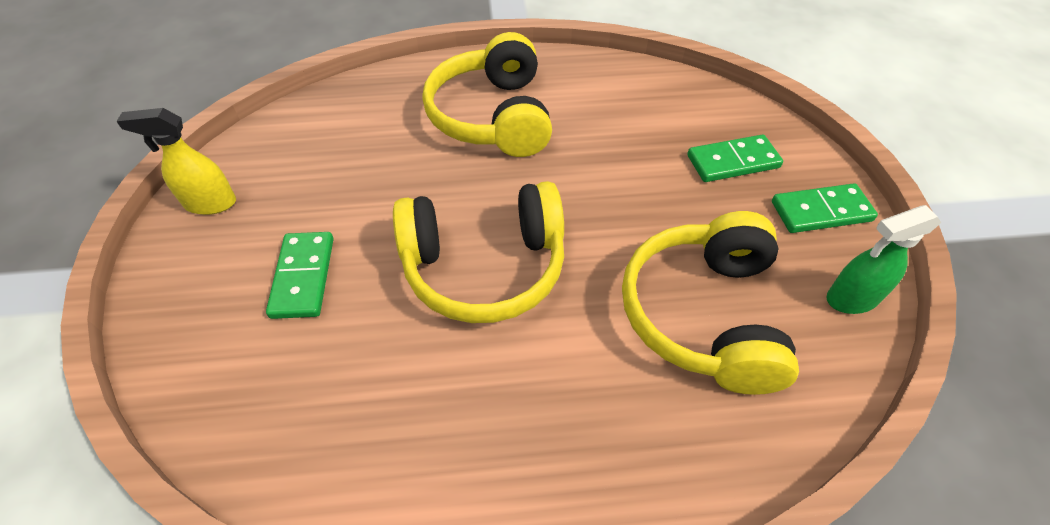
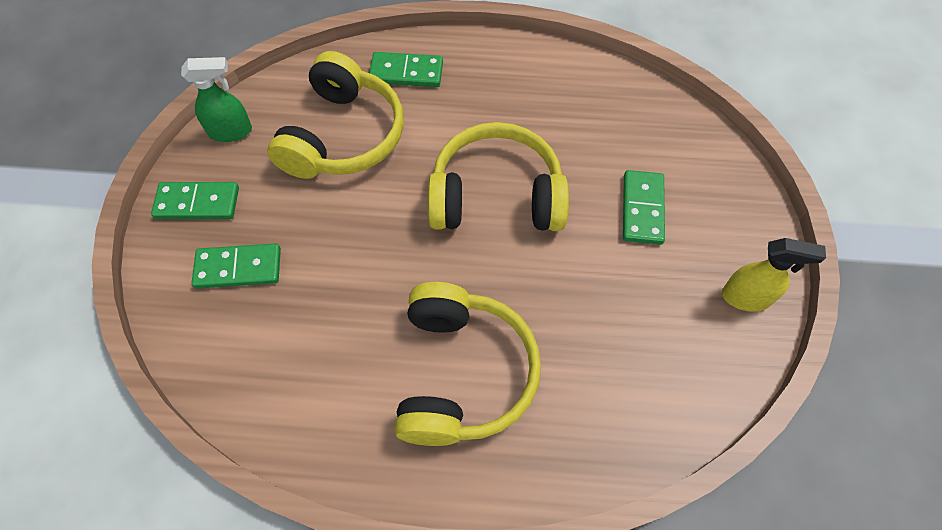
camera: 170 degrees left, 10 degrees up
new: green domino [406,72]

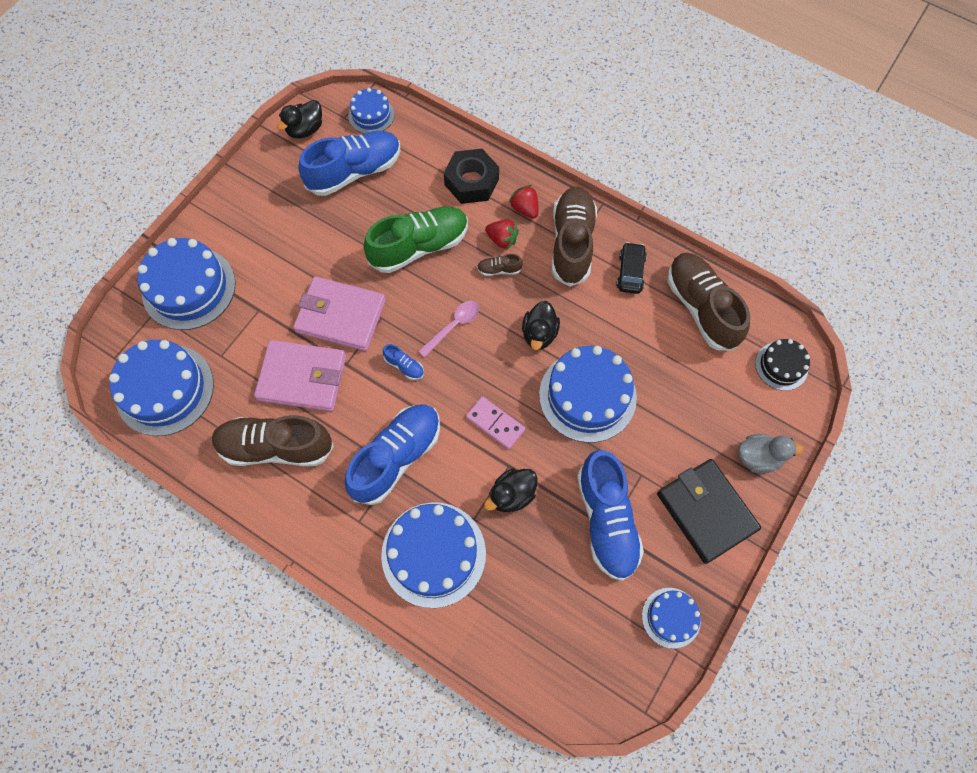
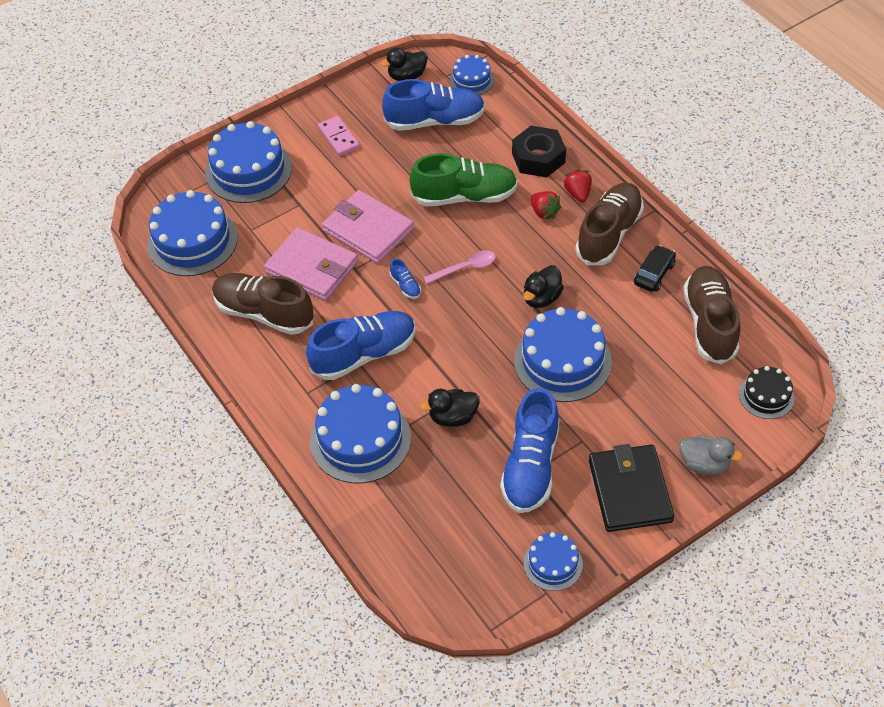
camera: 25 degrees right, 15 degrees down
gone: brown shoe [499,270]
shifted: pink domino [495,423] to [338,138]

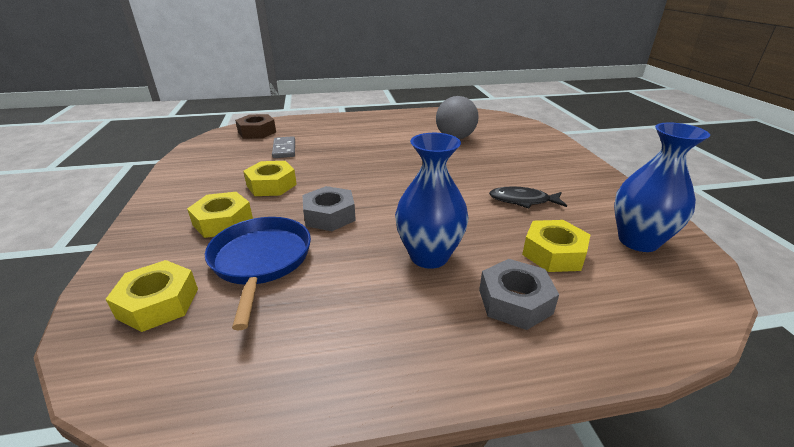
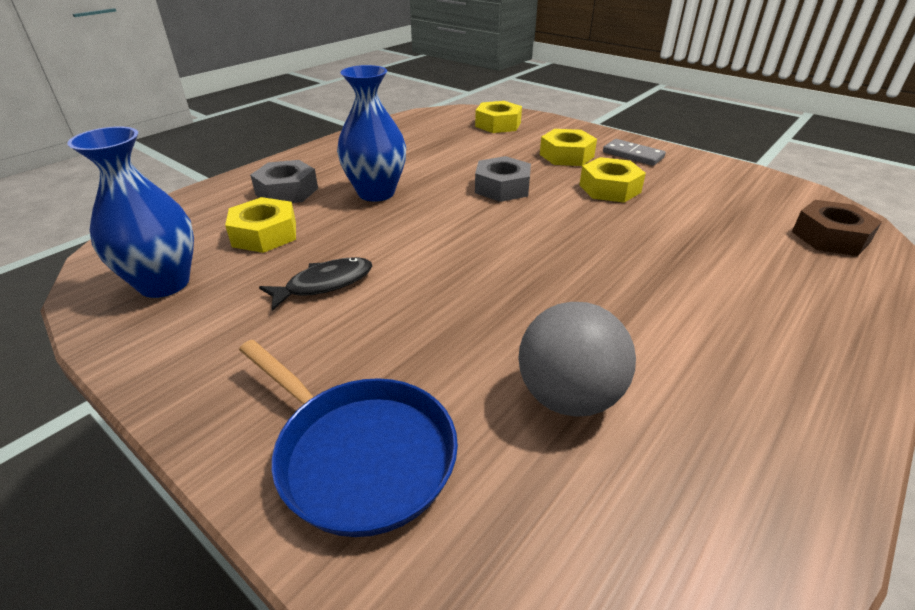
camera: 140 degrees right, 5 degrees up
shifted: grey domino [284,149] to [633,155]; blue pan [261,261] to [360,454]

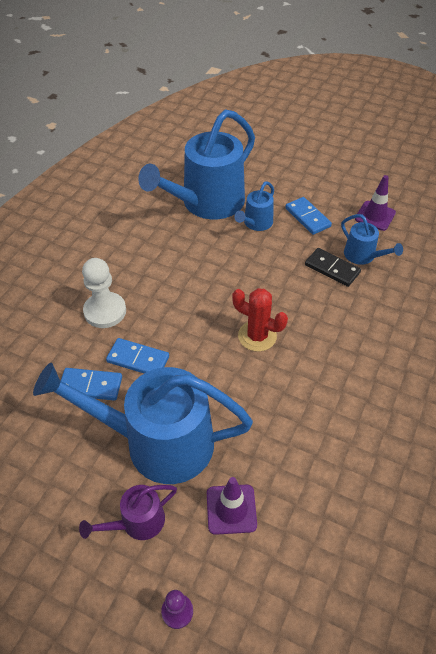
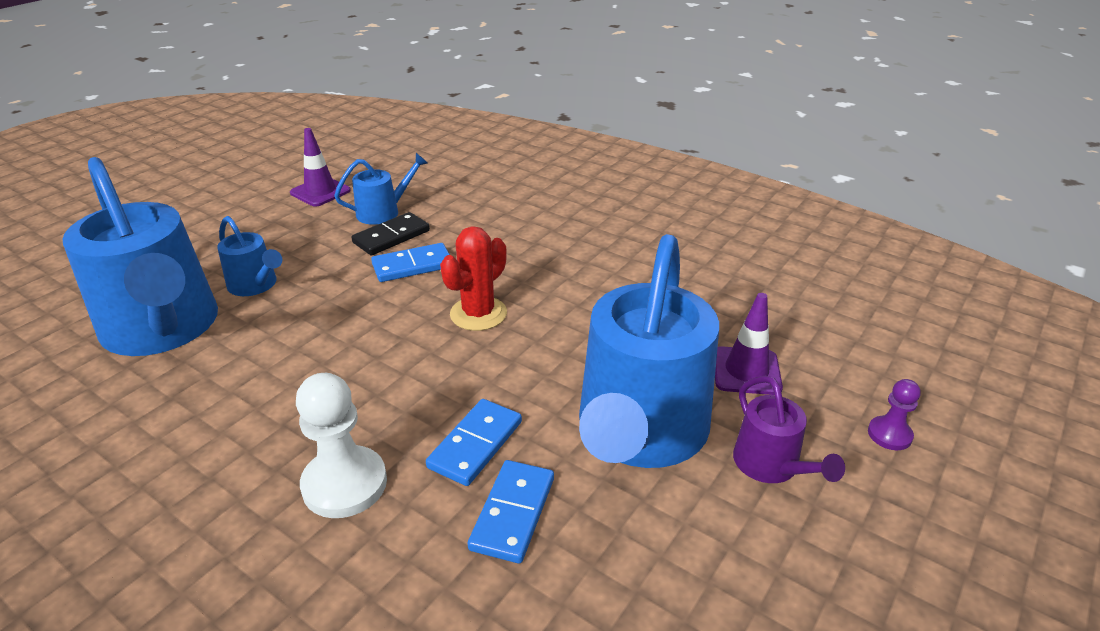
camera: 80 degrees left, 15 degrees down
shifted: blue domino [307,217] to [412,266]

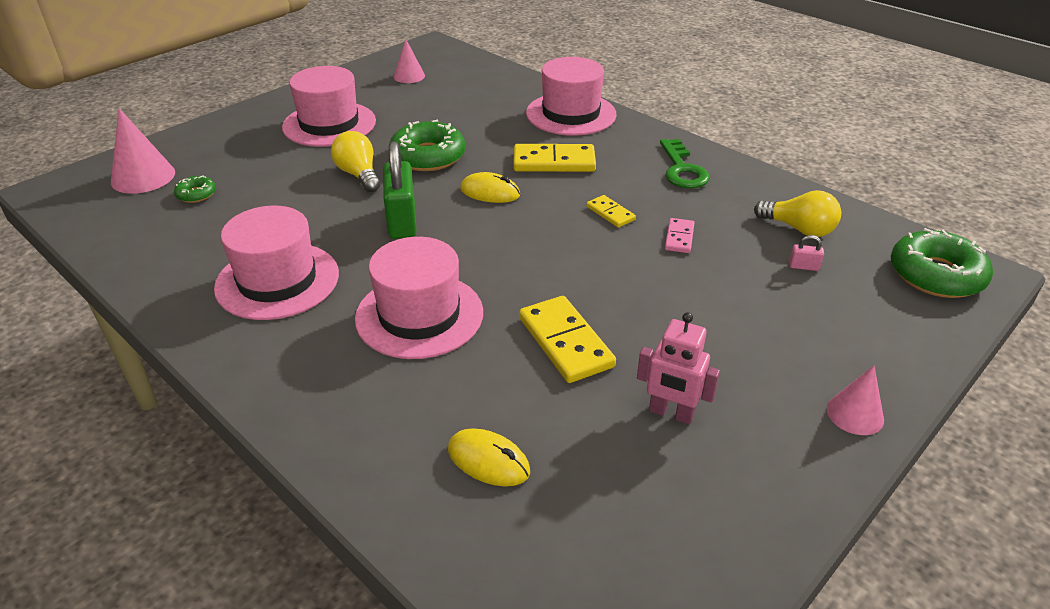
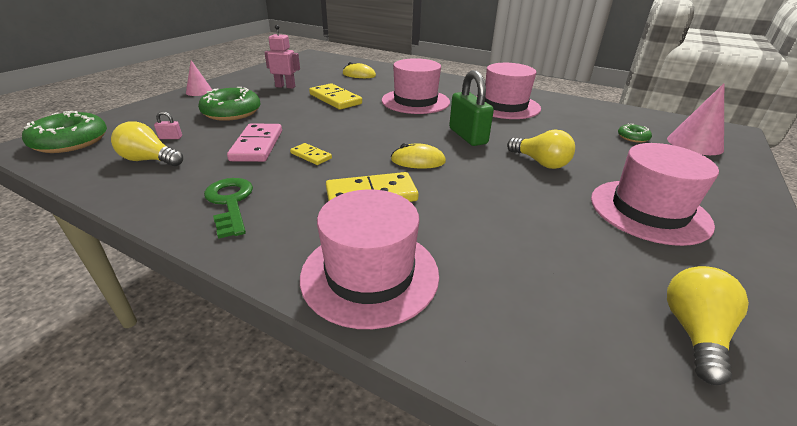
camera: 165 degrees right, 5 degrees down
shifted: green donut [428,156] to [232,112]
swapped: pink cone [409,76] to yellow light bulb [694,332]
scaled: pink domino [679,237] = [257,145] x1.83

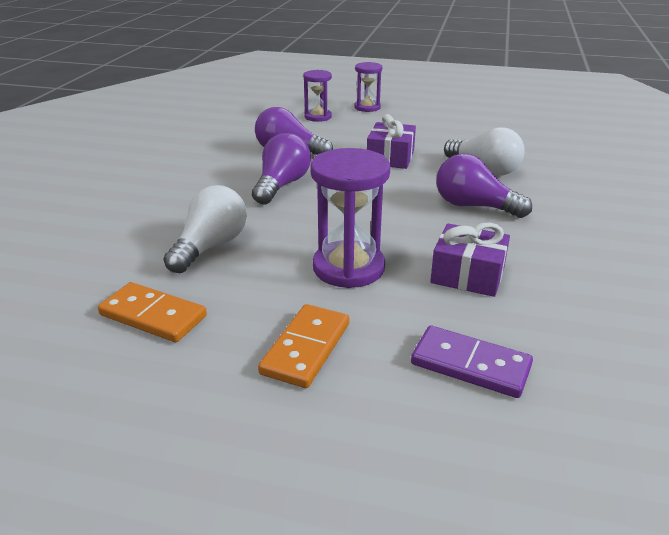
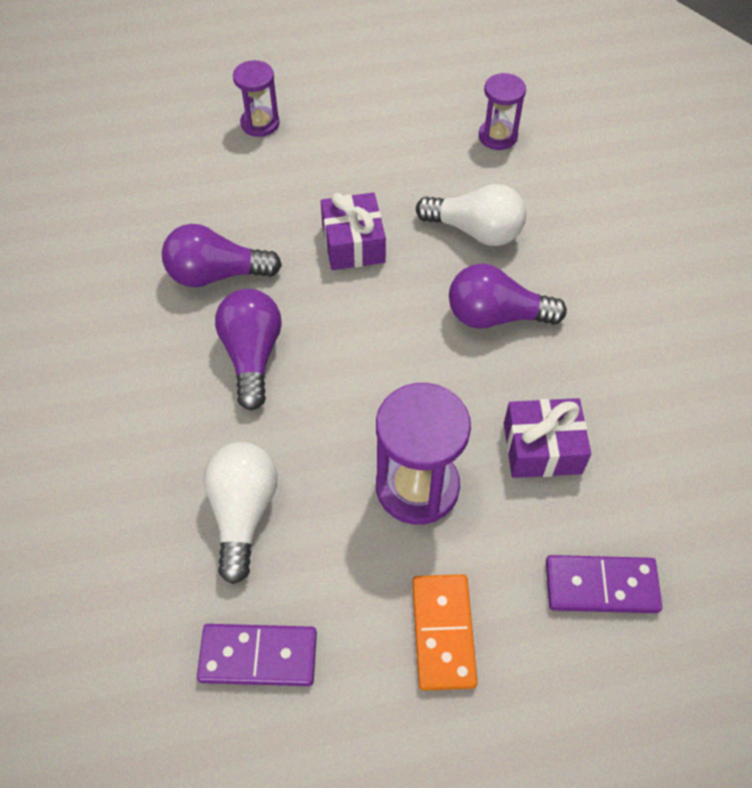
camera: 25 degrees left, 25 degrees up
shifted: purple hourglass [318,117] to [497,136]
repainted: orange domino [153,315] to purple domino [258,656]

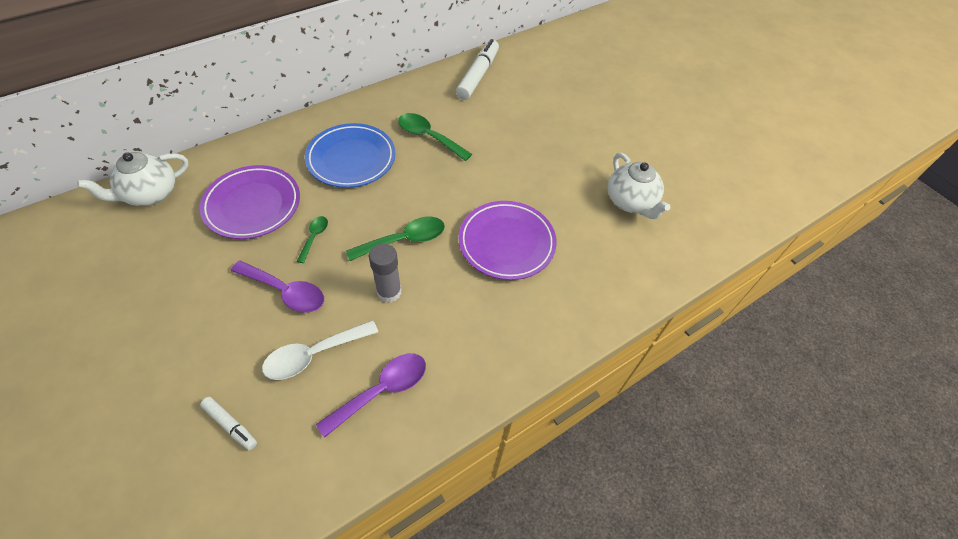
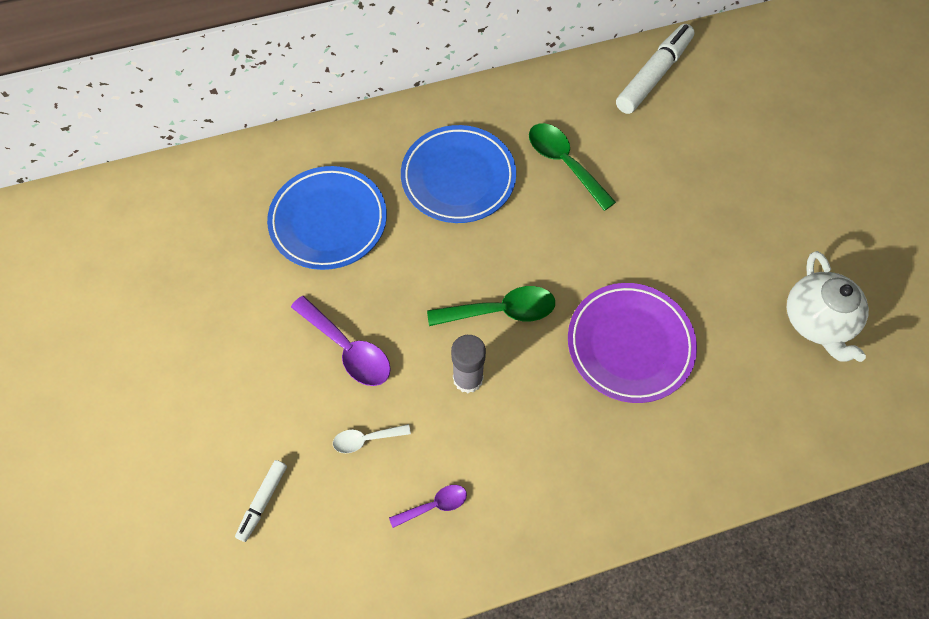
camera: 20 degrees right, 10 degrees up
gone: white teapot [150,194]; green spoon [314,237]
repainted: purple plate [253,205] to blue plate [328,221]
rotated: white marker [230,425] = [263,501] 60 degrees clockwise
scaled: white spoon [314,354] = [366,439] x0.57; purple spoon [382,390] = [434,505] x0.57

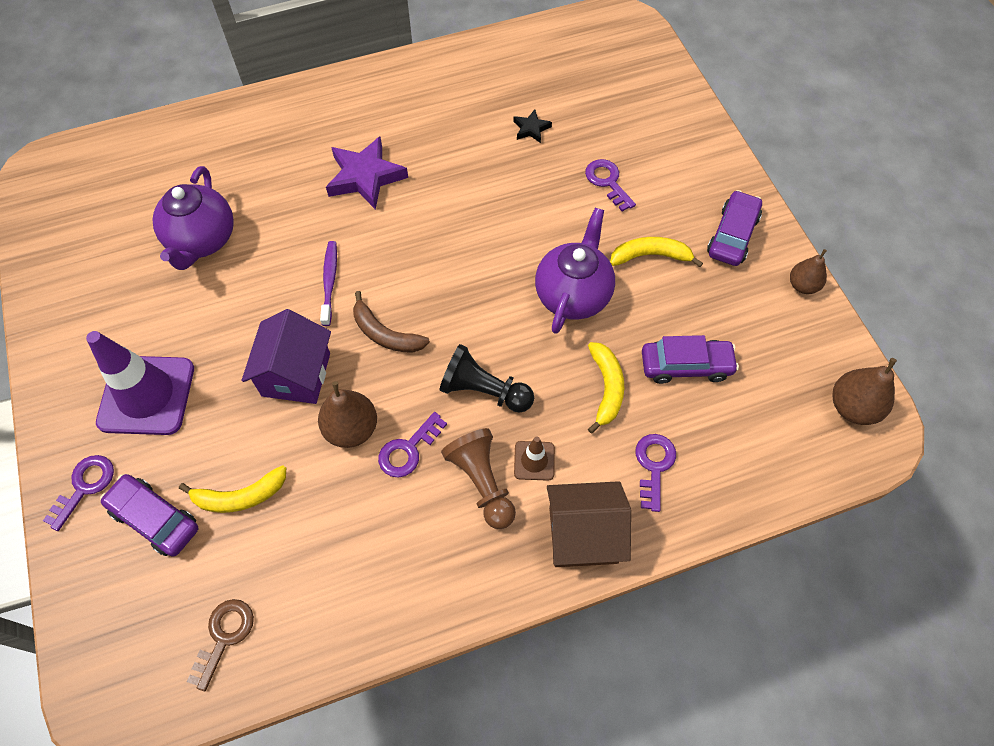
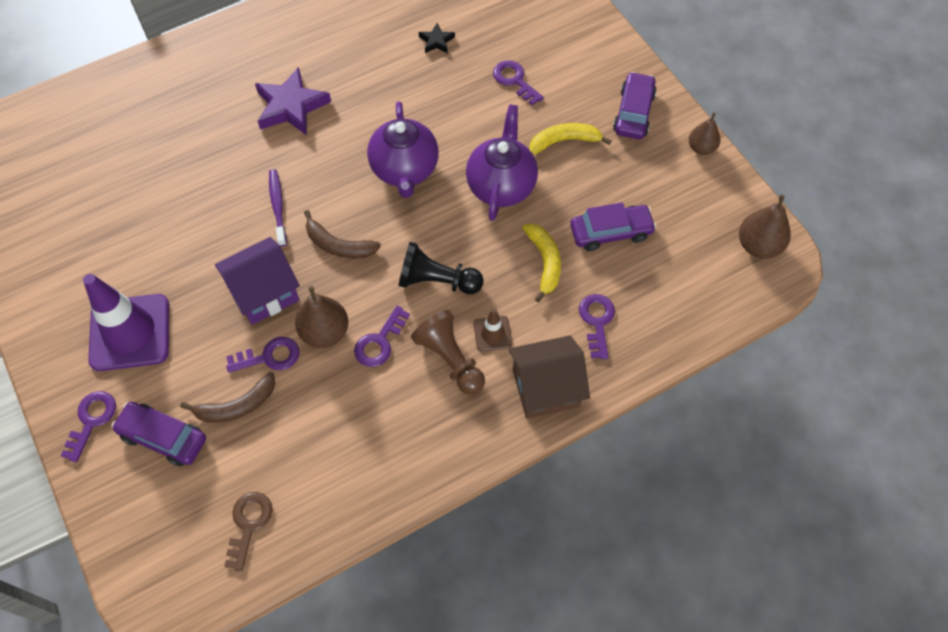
camera: 10 degrees left, 0 degrees up
new: purple key [269,357]
shifted: purple teapot [202,241] to [405,170]
repainted: yellow banana [240,496] to brown banana [236,406]
rotated: purple house [296,374] = [264,293] 60 degrees clockwise

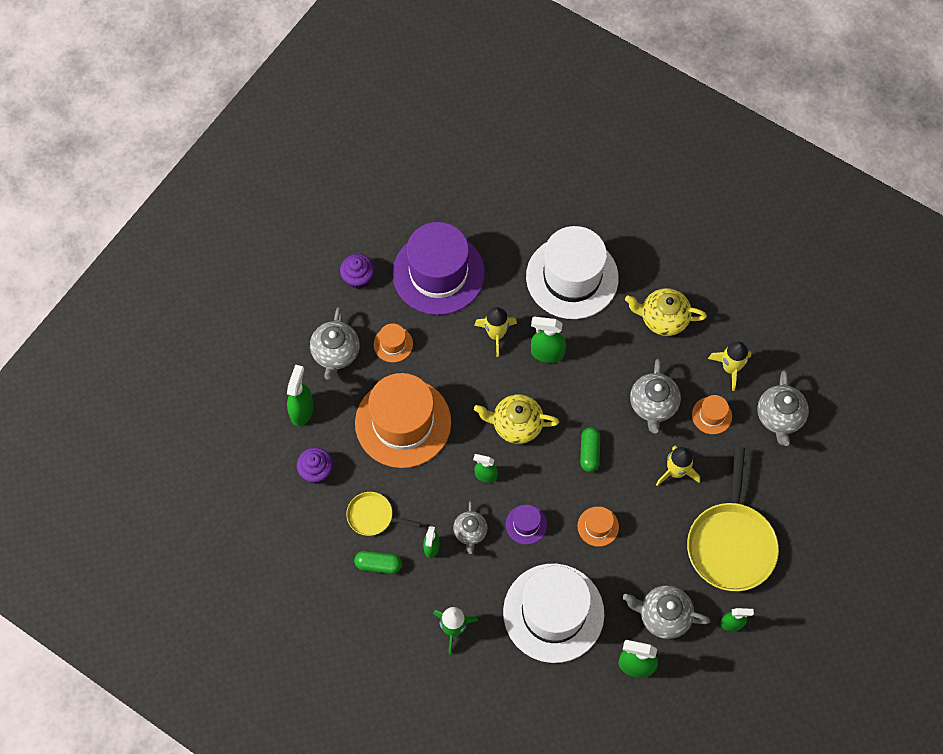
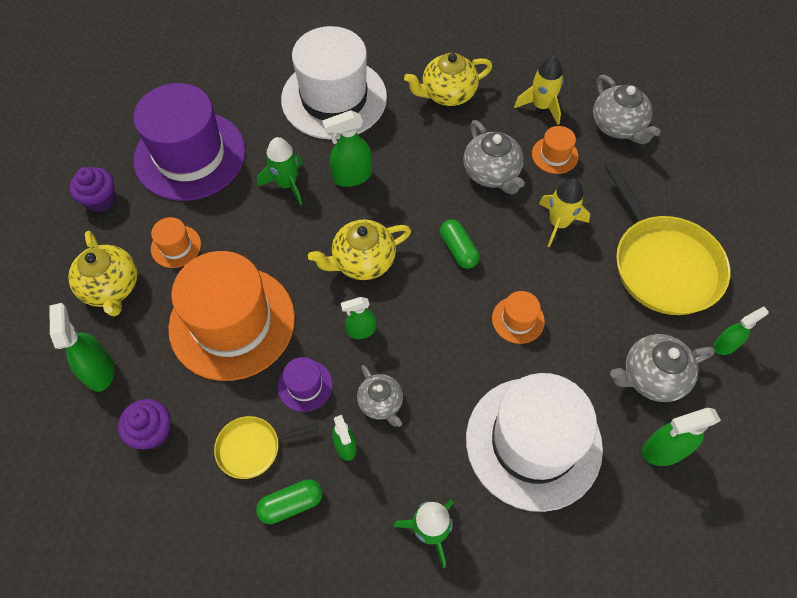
camera: 30 degrees left, 5 degrees down
shifted: purple hat [526,524] to [305,385]
repainted: grey teapot [335,353] to yellow teapot [111,287]; yellow rocket [496,334] to green rocket [287,184]

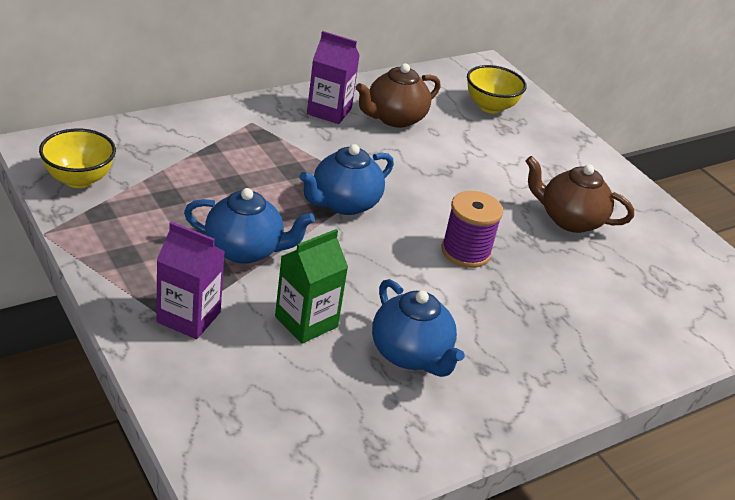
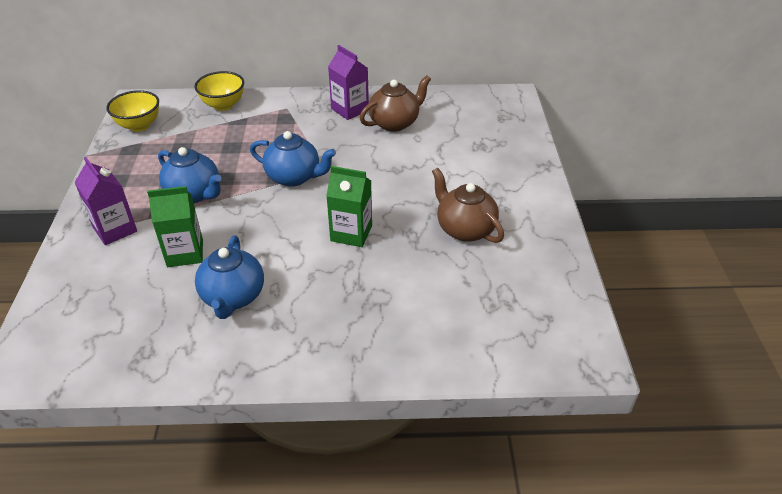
camera: 35 degrees right, 5 degrees up
shifted: yellow bowl [490,107] to [223,105]
swapped: purple spool [465,252] to green carton [351,233]
rotated: brown teapot [394,118] = [395,123] 150 degrees clockwise; blue teapot [344,203] = [294,177] 150 degrees counterclockwise

